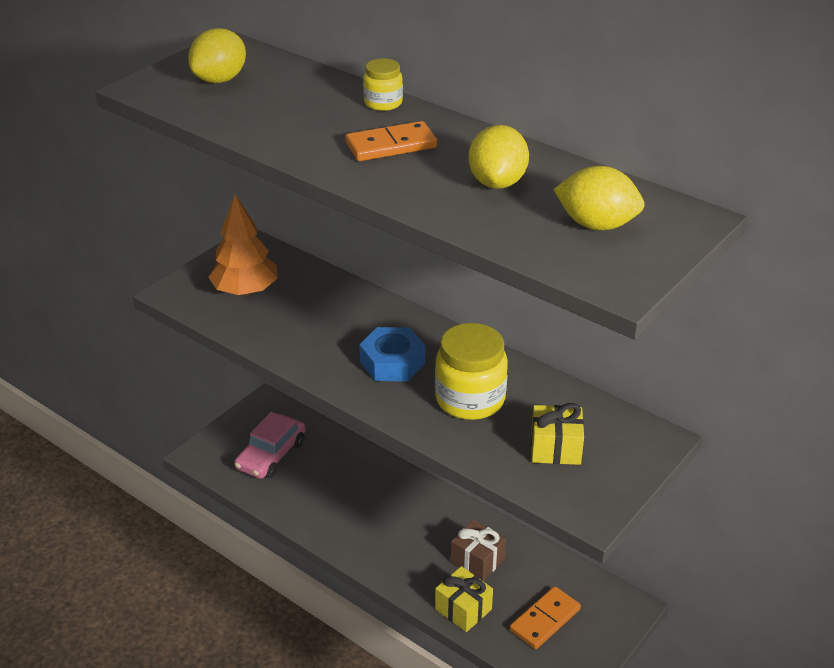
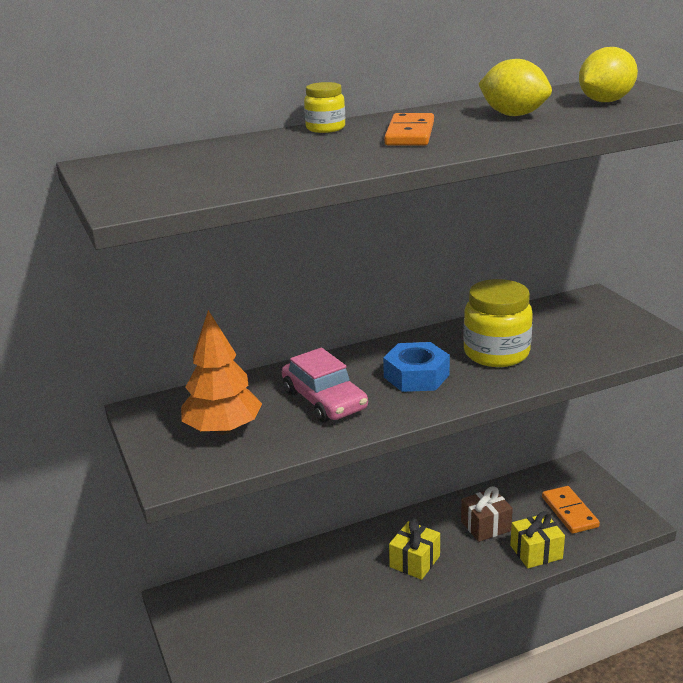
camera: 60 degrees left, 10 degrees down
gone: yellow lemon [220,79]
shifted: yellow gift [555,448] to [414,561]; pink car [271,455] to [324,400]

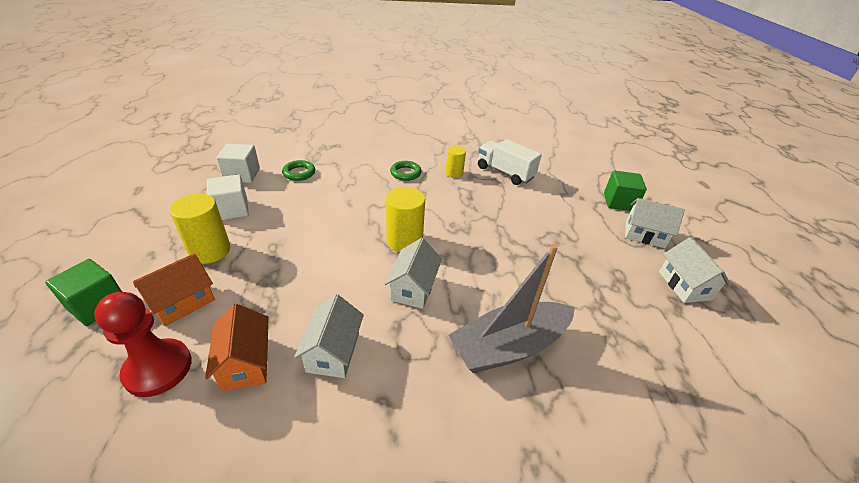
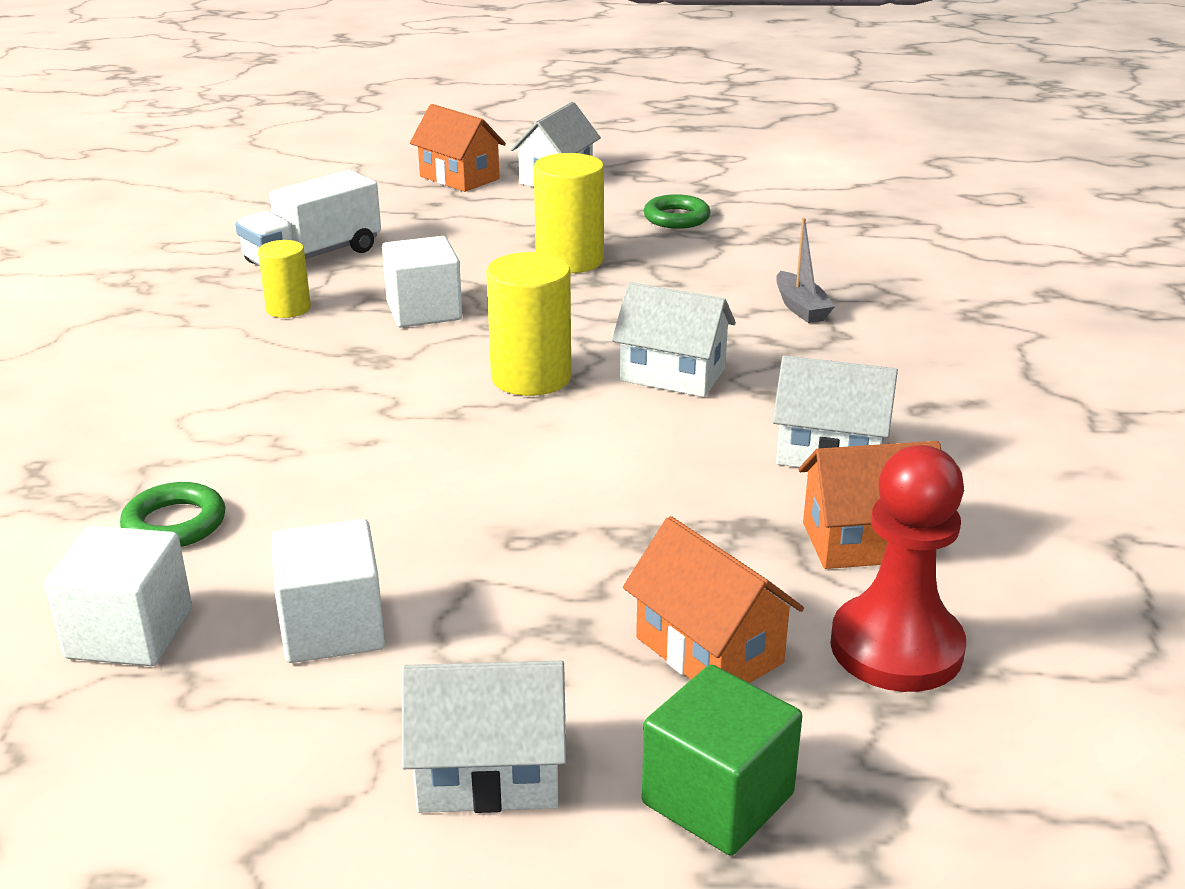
camera: 80 degrees left, 10 degrees down
new: white cube [424,311]
shifted: green ring [405,173] to [676,218]; yellow cylinder [210,251] to [569,260]; white house [684,285] to [489,773]
swapped: green cube [619,202] to orange house [459,178]
scaled: grey boat [509,346] = [801,308] x0.44

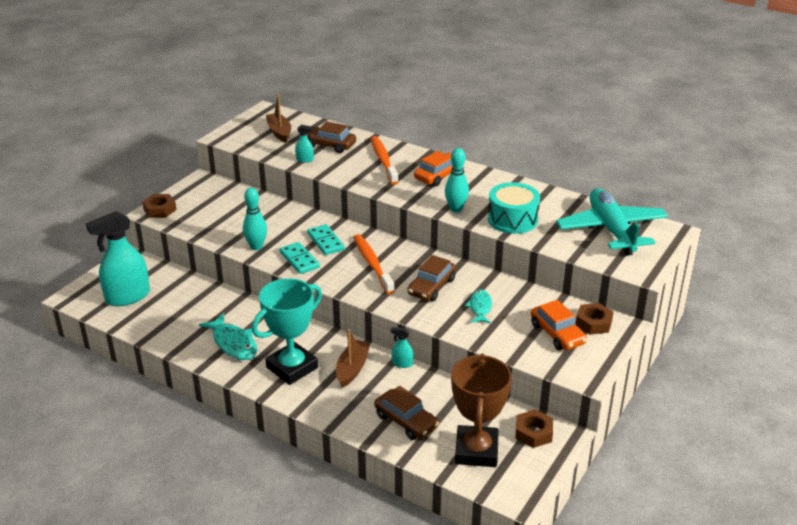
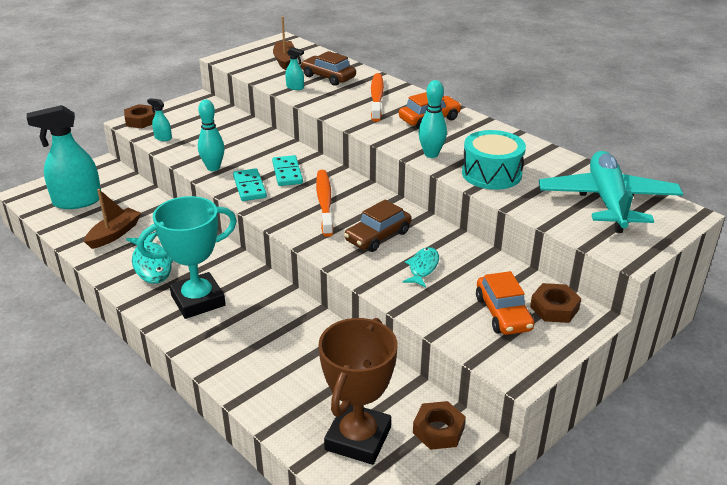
camera: 15 degrees right, 0 degrees up
gone: brown car [406,421]
shifted: turquoise spray bottle [402,363] to [163,138]; brown boat [352,368] to [114,234]

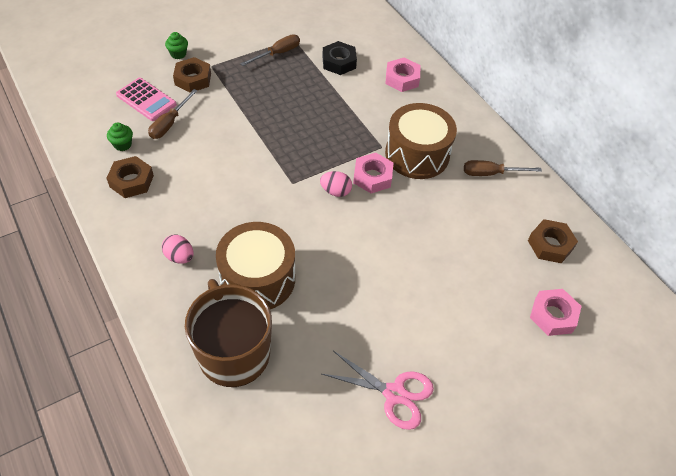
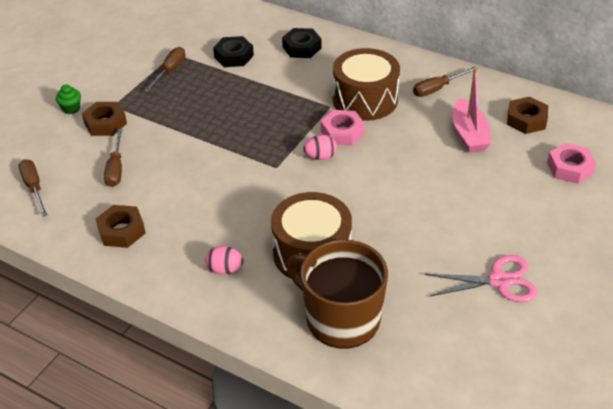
camera: 25 degrees left, 10 degrees down
gone: pink calculator [146,100]; green cupcake [122,145]
new: pink boat [469,134]; brown screwdriver [34,188]
repainted: pink nut [402,79] to black nut [302,48]

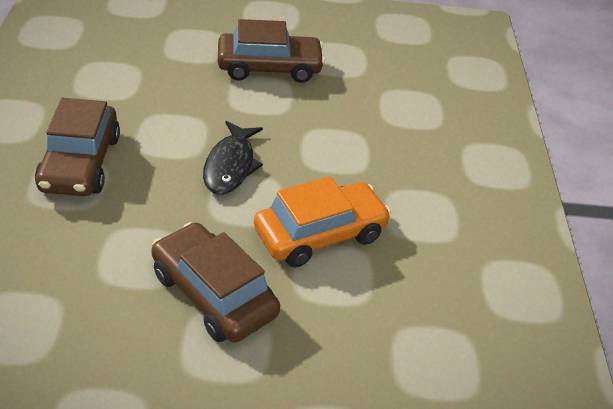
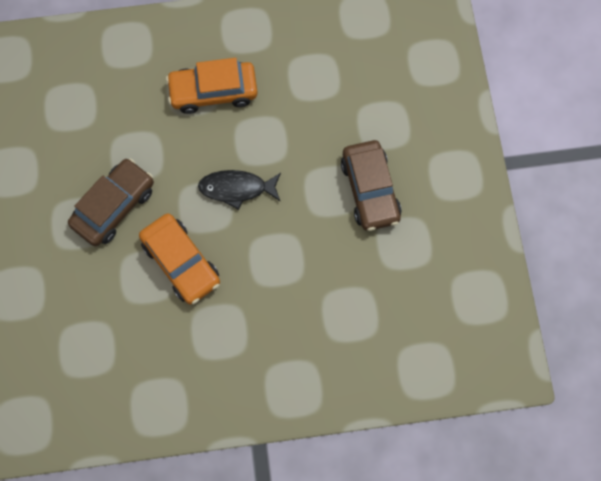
camera: 85 degrees right, 30 degrees up
repainted: brown car [80,163] to orange car [213,92]

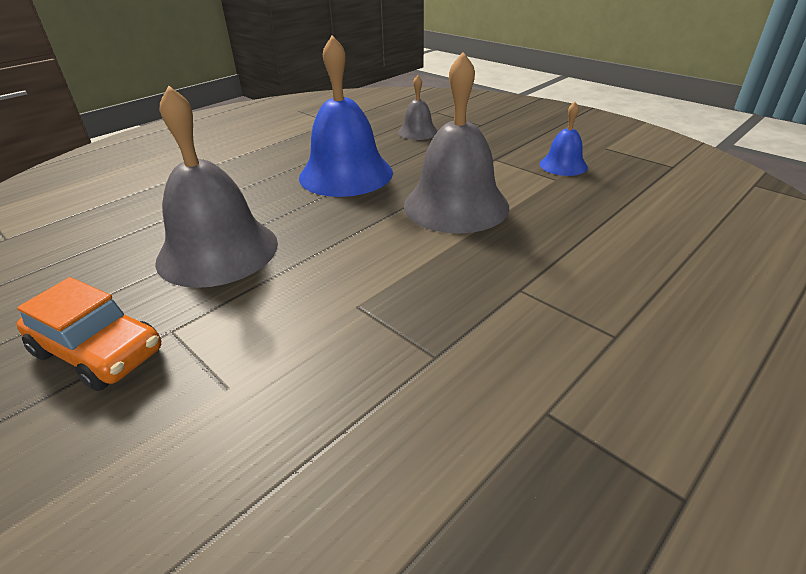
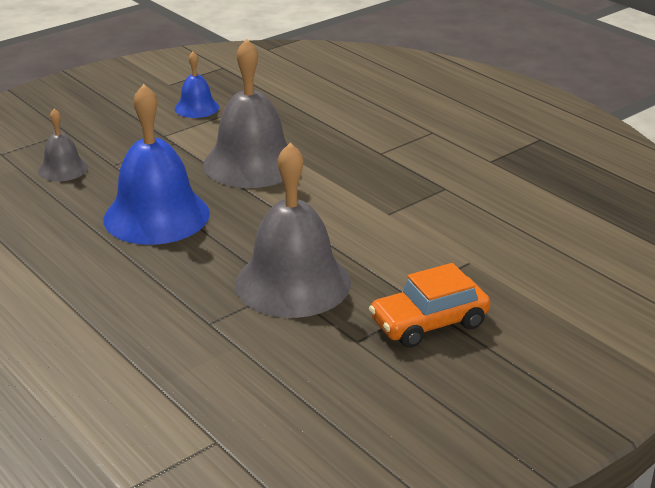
camera: 85 degrees left, 5 degrees down
rotated: orange car [99,352] = [429,323] 150 degrees counterclockwise

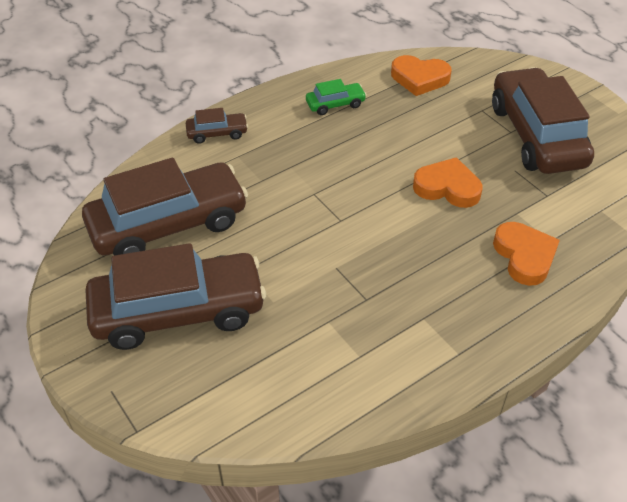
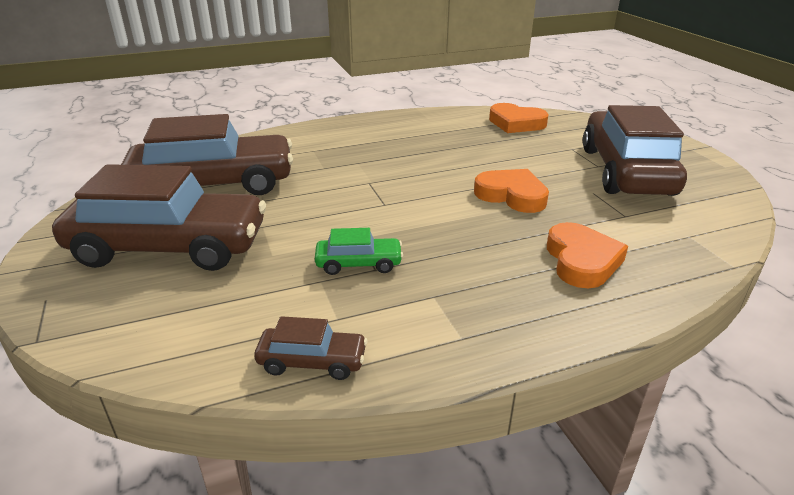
camera: 15 degrees right, 15 degrees down
shifted: green car [335,104] to [359,264]; brown car [217,133] to [312,361]

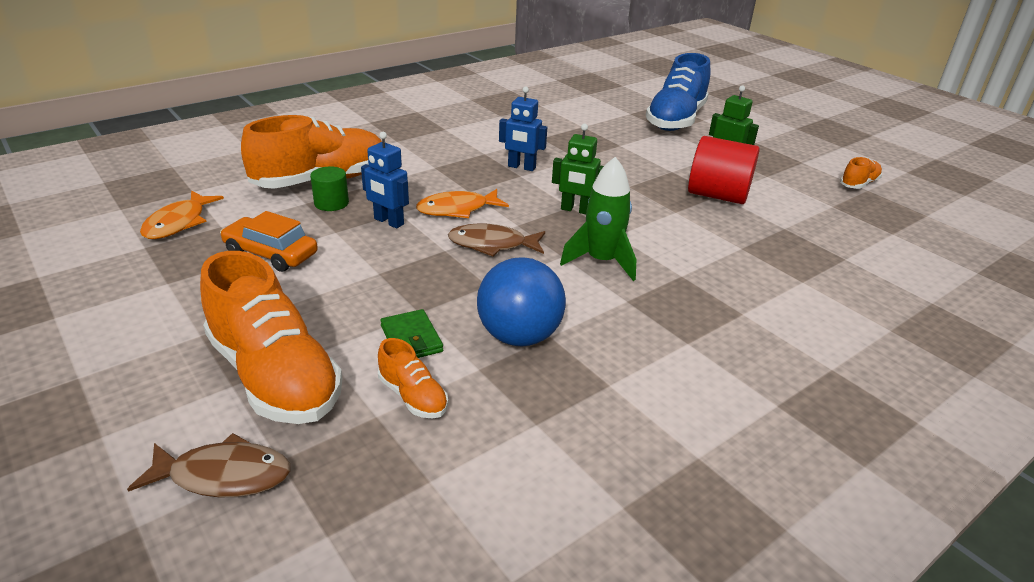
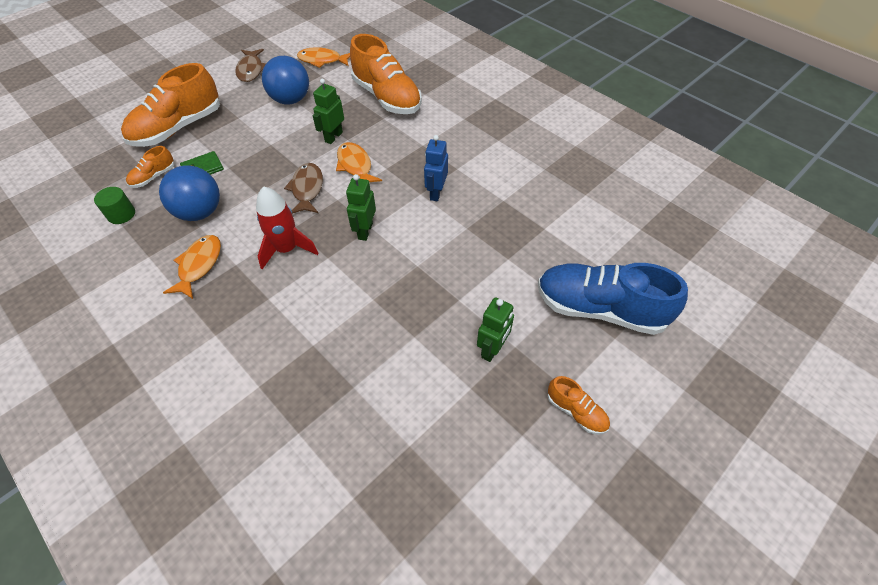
camera: 85 degrees right, 20 degrees up
gone: red cylinder [717,196]
new: orange fish [199,265]
shifted: orange shoe [858,184] to [576,411]; green cylinder [331,203] to [121,214]; brown fish [223,475] to [251,70]
swapped: orange car [271,253] to blue ball [291,100]
repainted: blue robot [388,222] to green robot [333,137]; green rocket [601,261] to red rocket [287,249]

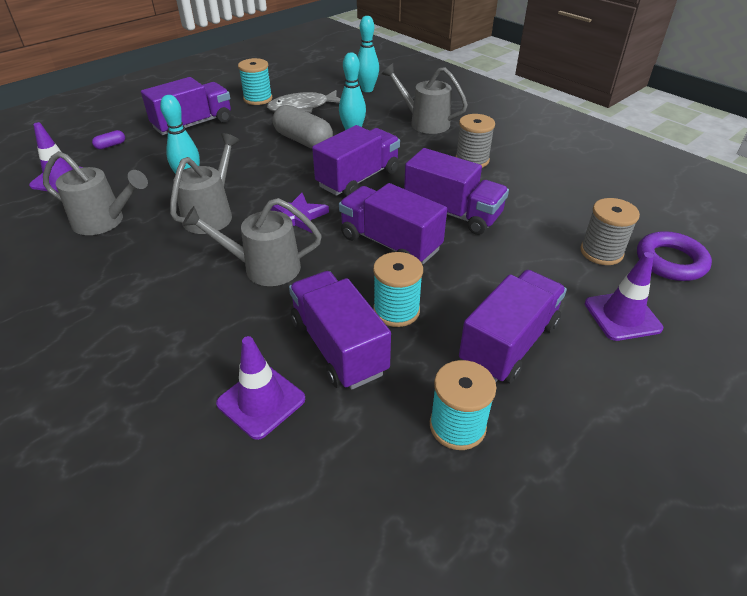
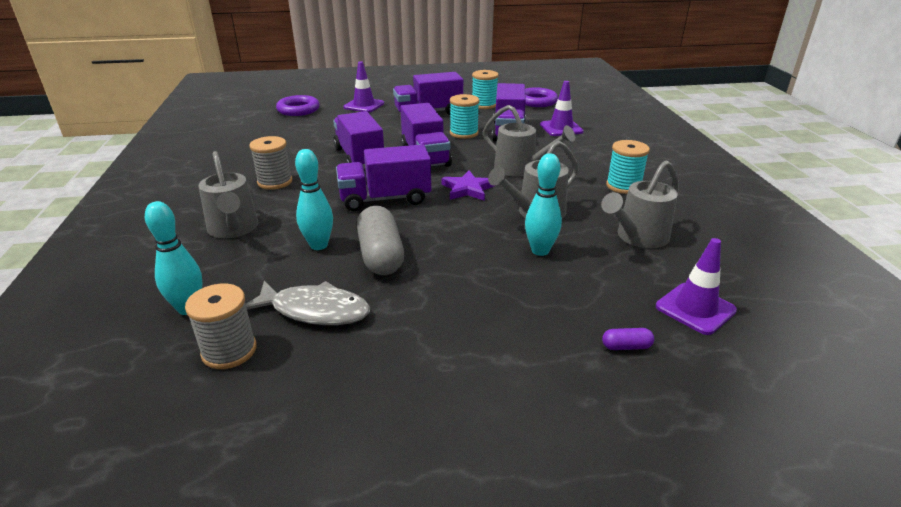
camera: 145 degrees left, 10 degrees down
gone: purple truck [193,125]
new: purple ring [537,101]
shifted: turquoise spool [258,99] to [623,186]; grey spool [601,252] to [229,351]
rotated: grey watering can [105,221] = [638,238] 90 degrees counterclockwise

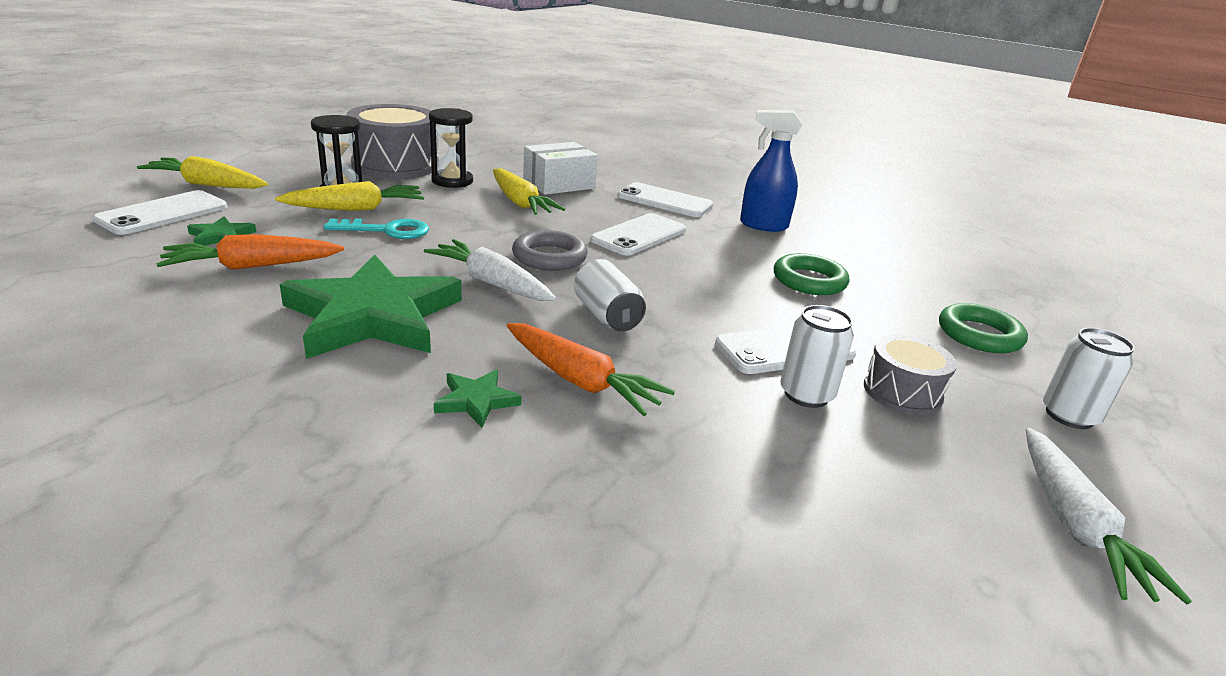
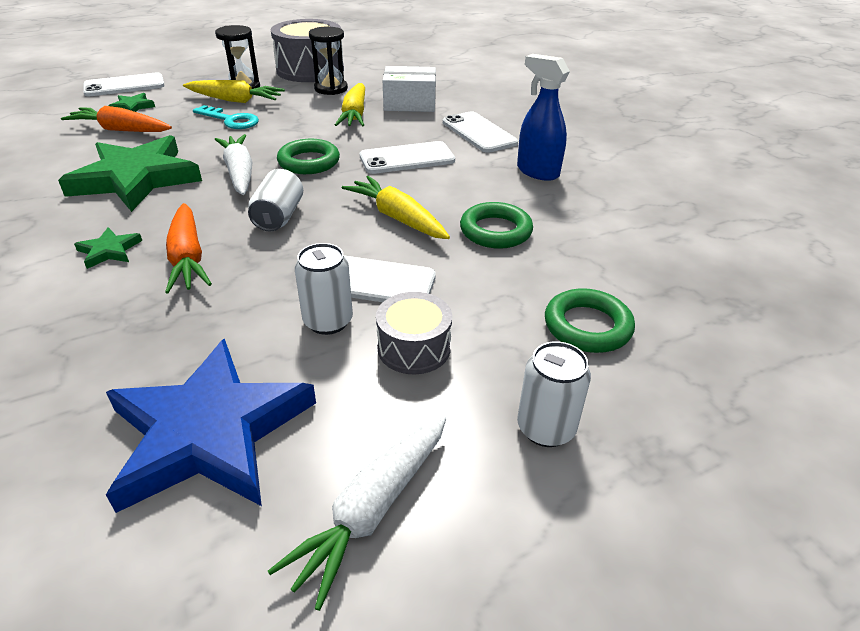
camera: 35 degrees right, 10 degrees up
new: blue star [209,432]
shifted: yellow carrot [207,185] to [397,218]
repainted: grey ring [549,257] to green ring [309,162]

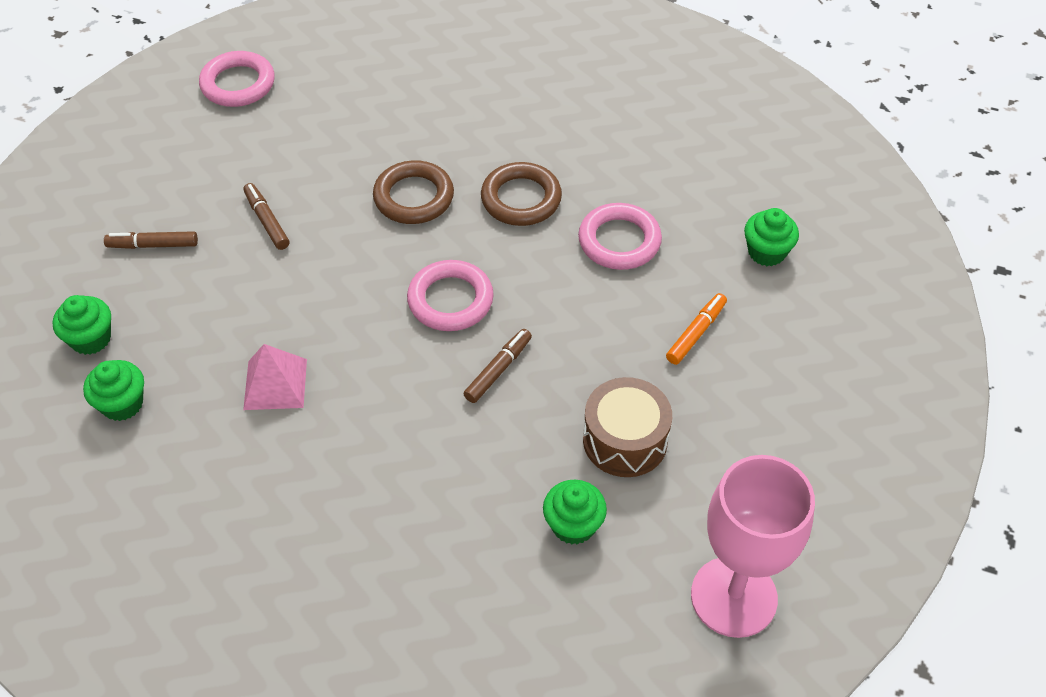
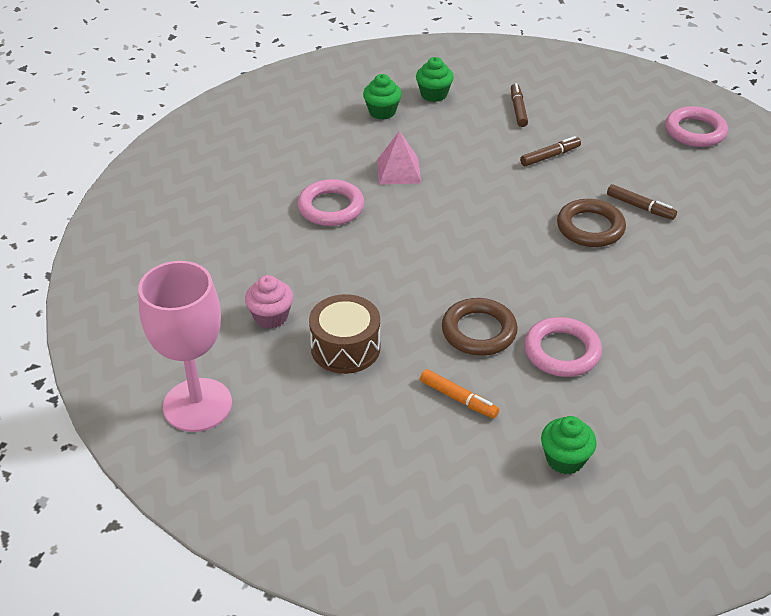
camera: 90 degrees right, 10 degrees down
shifted: brown ring [521,199] to [479,331]; pink ring [450,300] to [331,207]; brown marker [498,370] to [640,207]
repainted: green cupcake [573,525] to pink cupcake [271,317]

